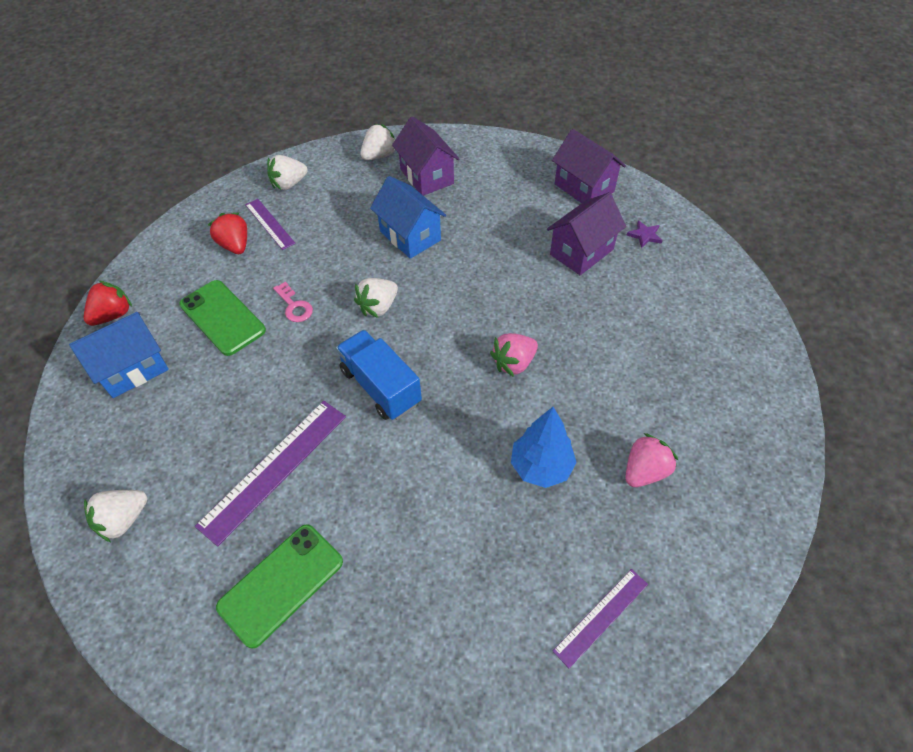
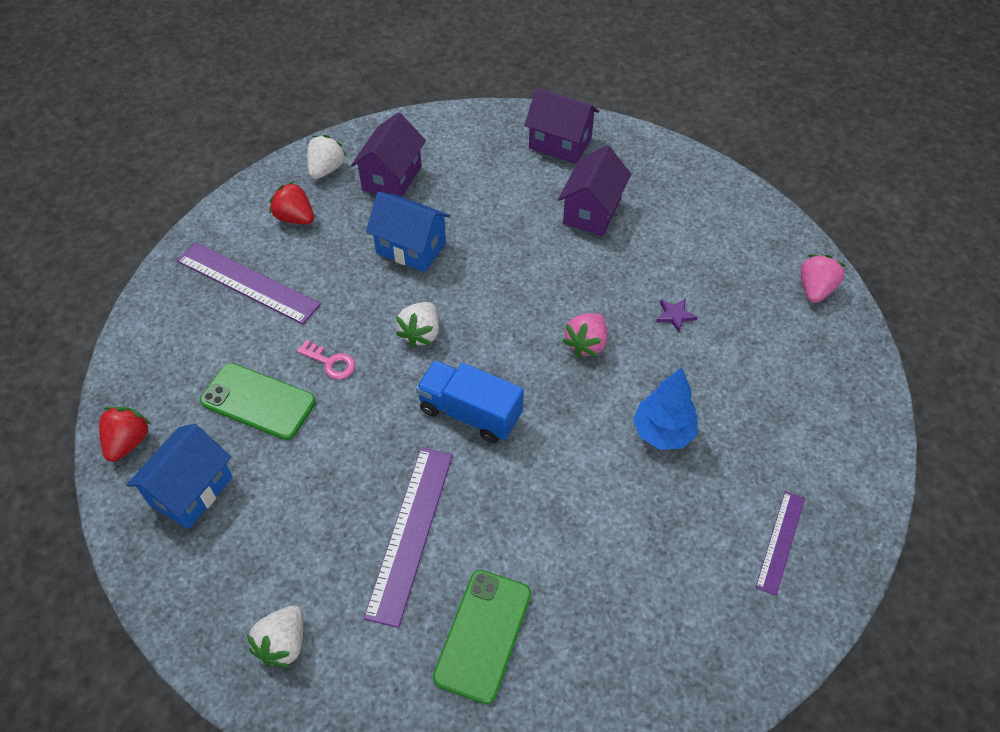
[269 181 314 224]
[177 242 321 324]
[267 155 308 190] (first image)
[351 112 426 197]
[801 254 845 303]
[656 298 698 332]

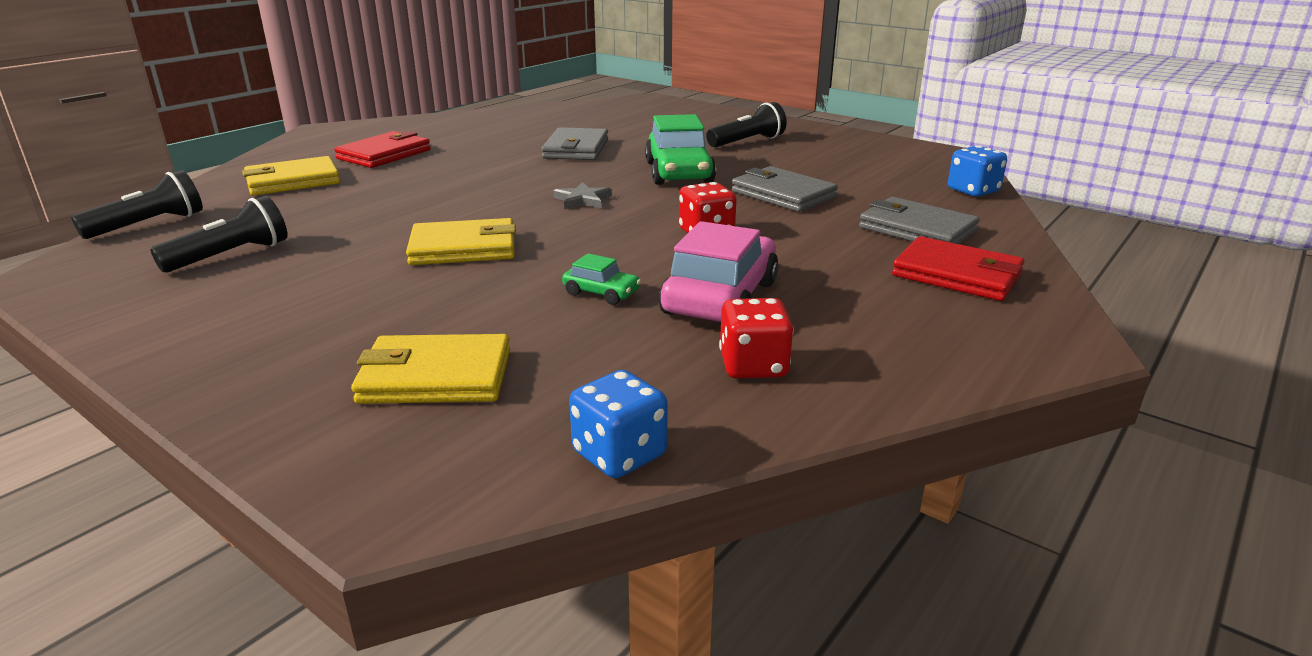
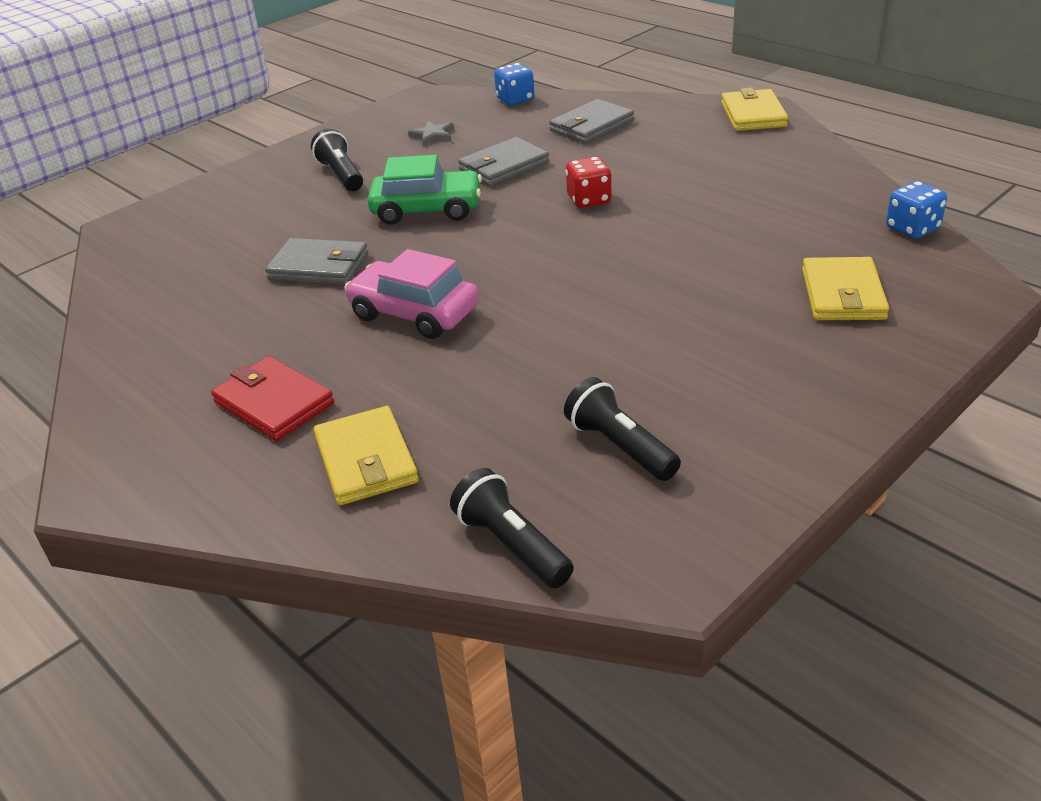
[721 88 788 131]
[408 121 454 146]
[562 253 641 305] (first image)
[344 249 479 339]
[719 298 794 379] (first image)
[892 236 1024 301] (first image)

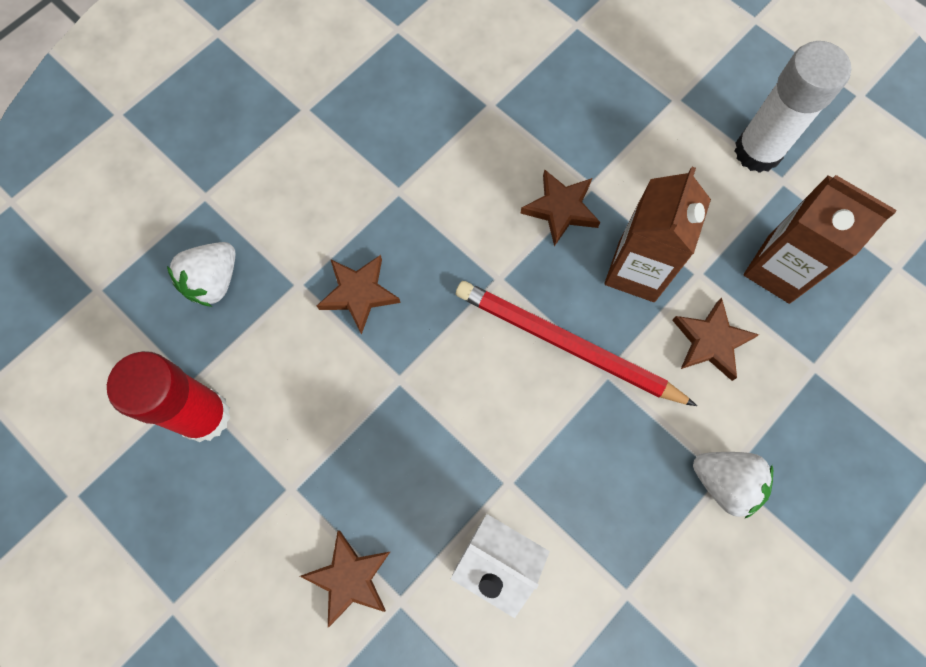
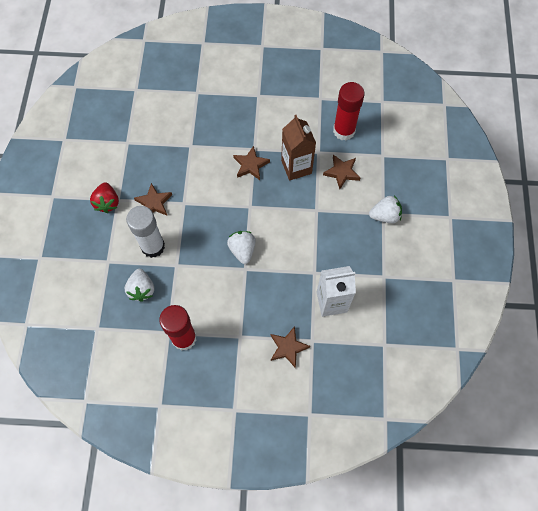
[134 183 172 216]
[456 281 697 406] (first image)
[126 206 165 258]
[333 82 365 141]
[90 182 119 213]
[227 231 256 264]

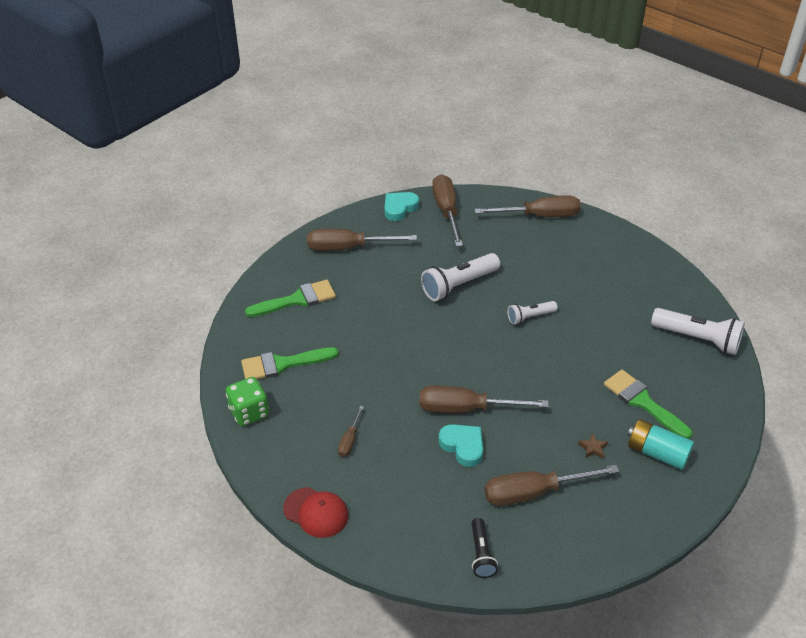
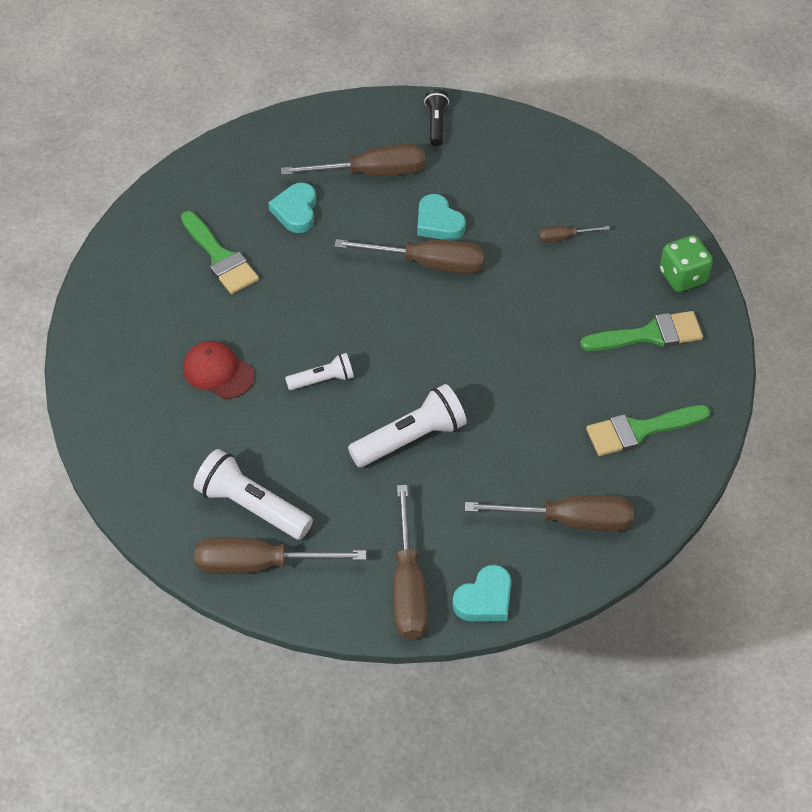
[183 341 255 399]
[539 226 610 242]
[268 183 316 233]
[627 419 694 470] (first image)
[194 449 313 540]

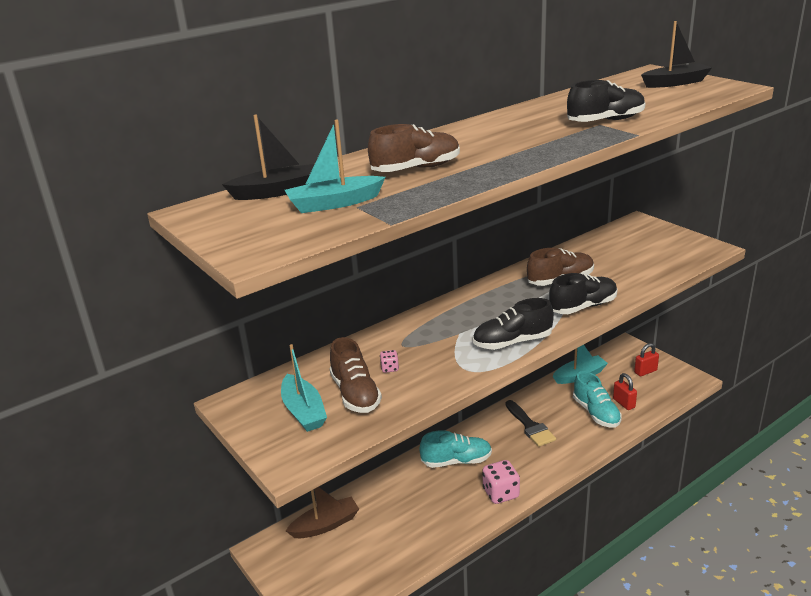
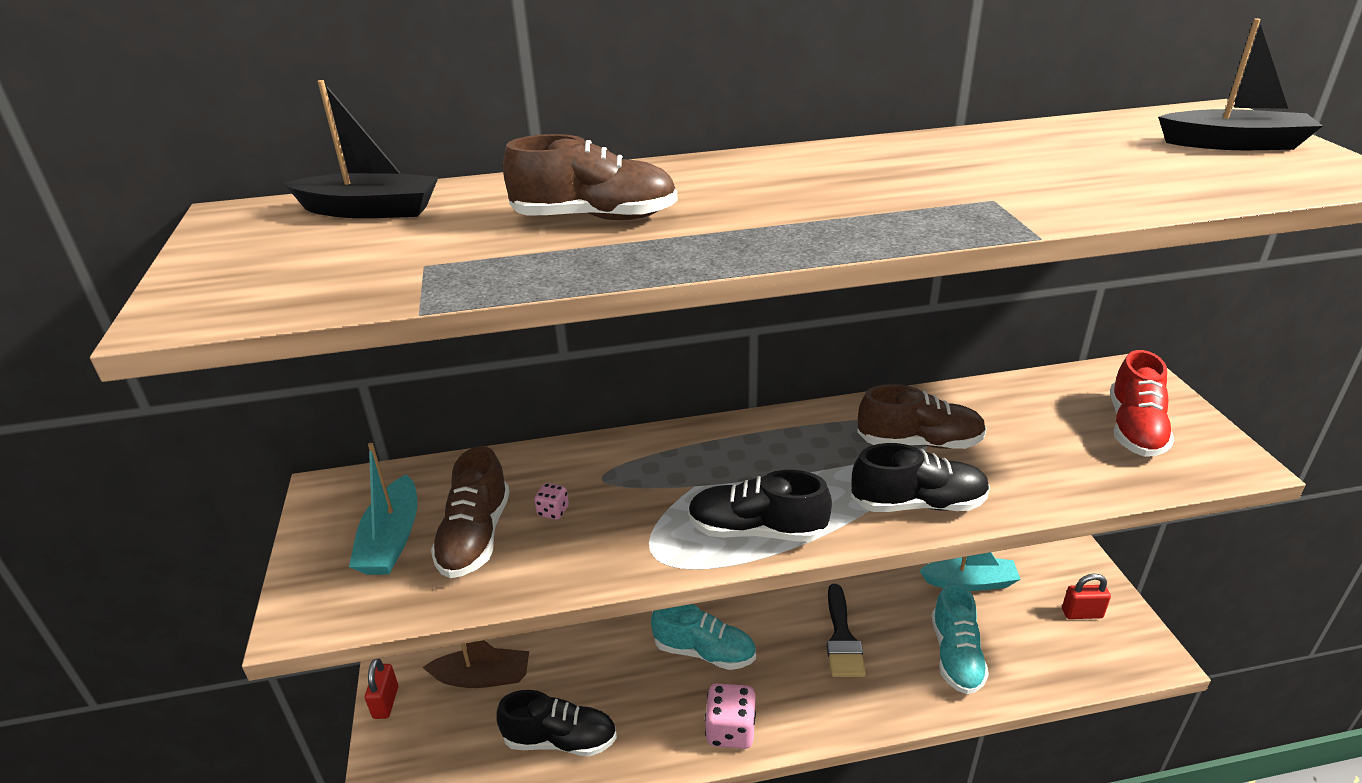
[285 120 385 213] (first image)
[496 690 617 756]
[365 658 398 719]
[1110 350 1174 457]

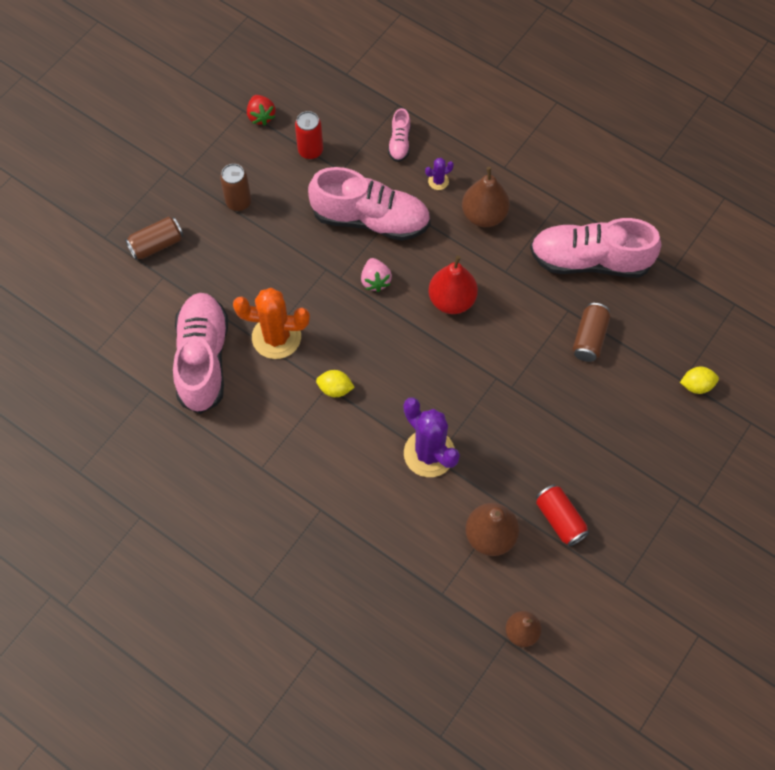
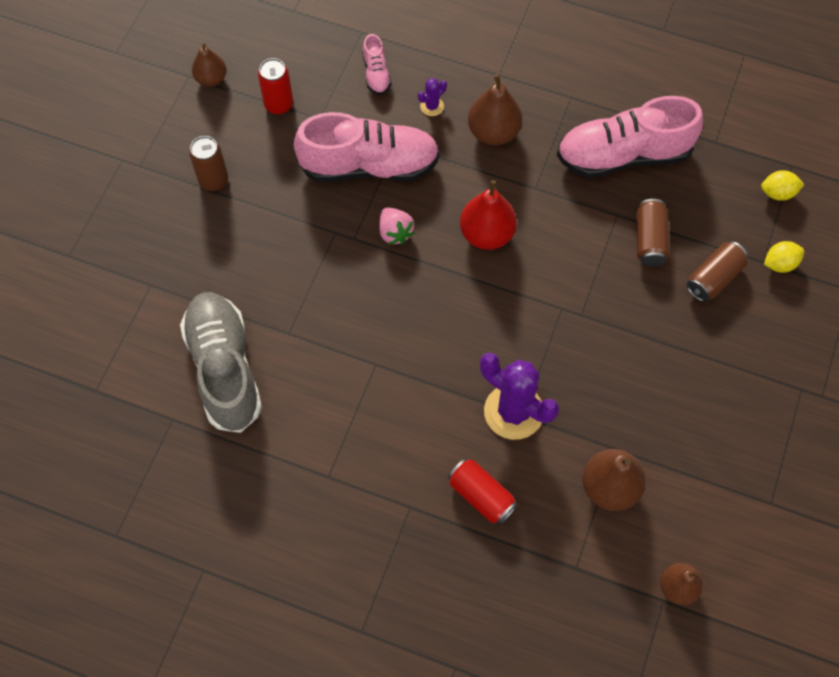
[686 241 748 302]
[180 292 262 433]
[233 288 310 359] (first image)
[192 43 227 87]
[761 170 805 201]
[448 458 518 526]

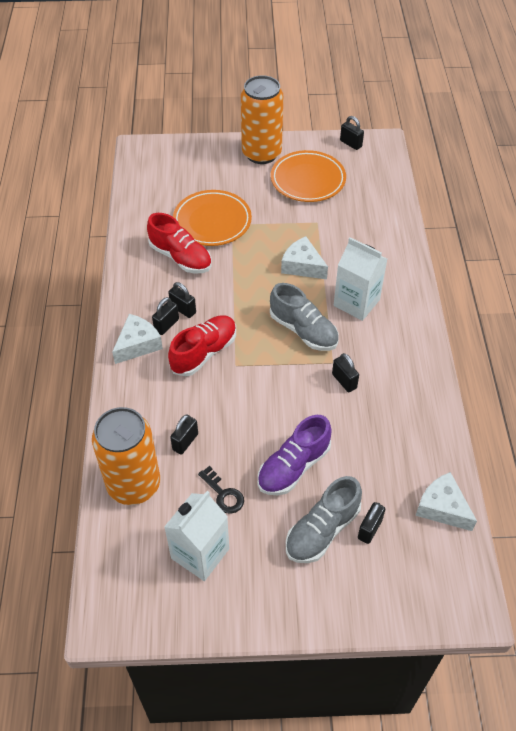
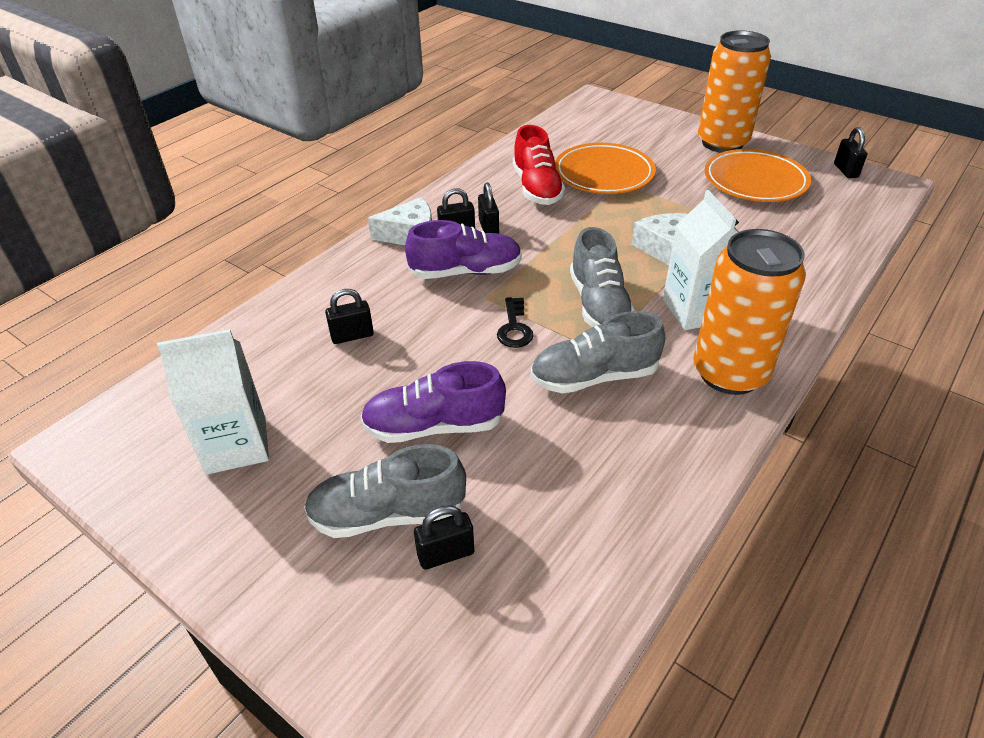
[693 229 806 395]
[405 220 522 279]
[497 297 534 348]
[530 311 665 393]
[415 472 477 531] (first image)

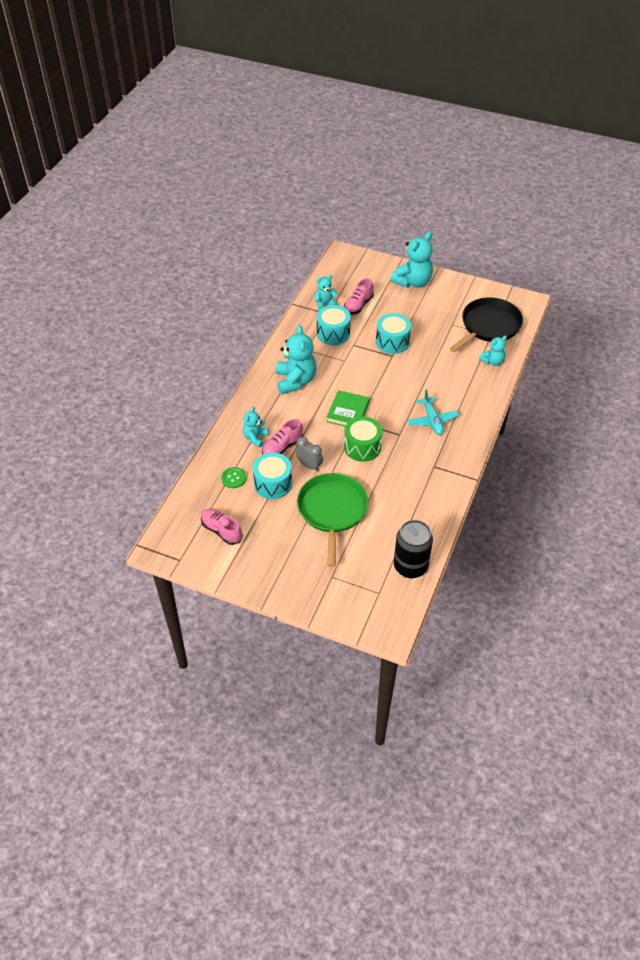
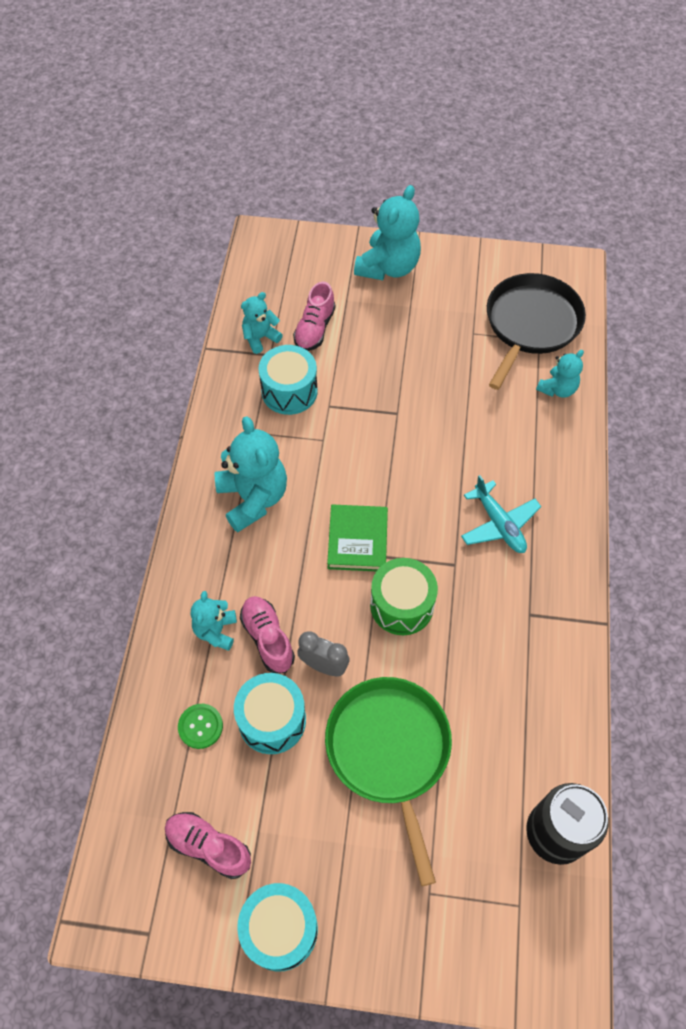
[240 596 295 673]
[237 883 318 972]

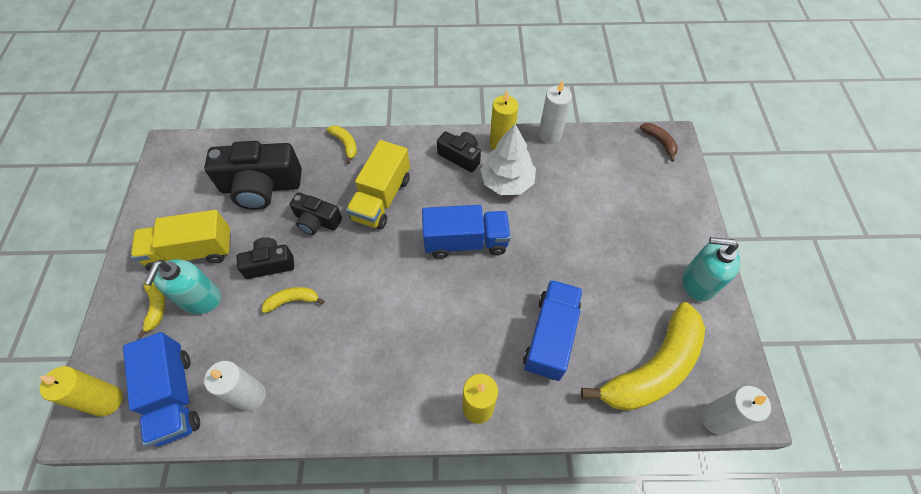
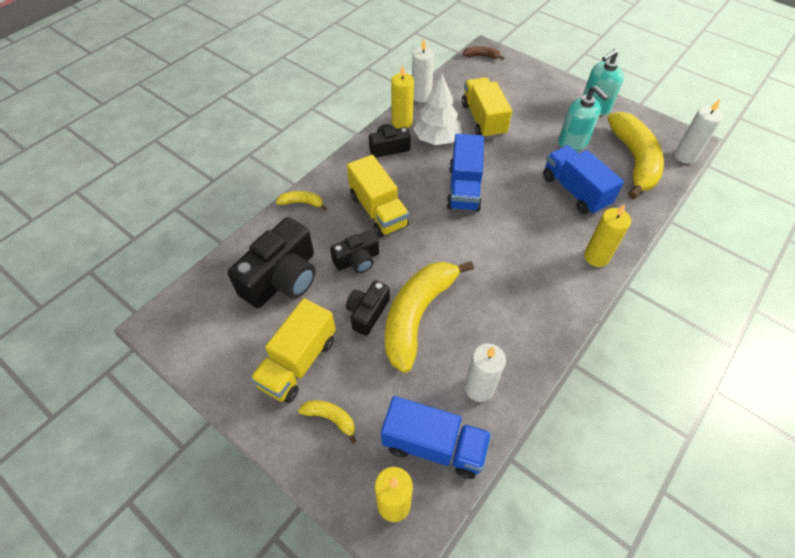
[558 86 609 151]
[385 261 474 373]
[446 134 484 212]
[462 77 512 139]

